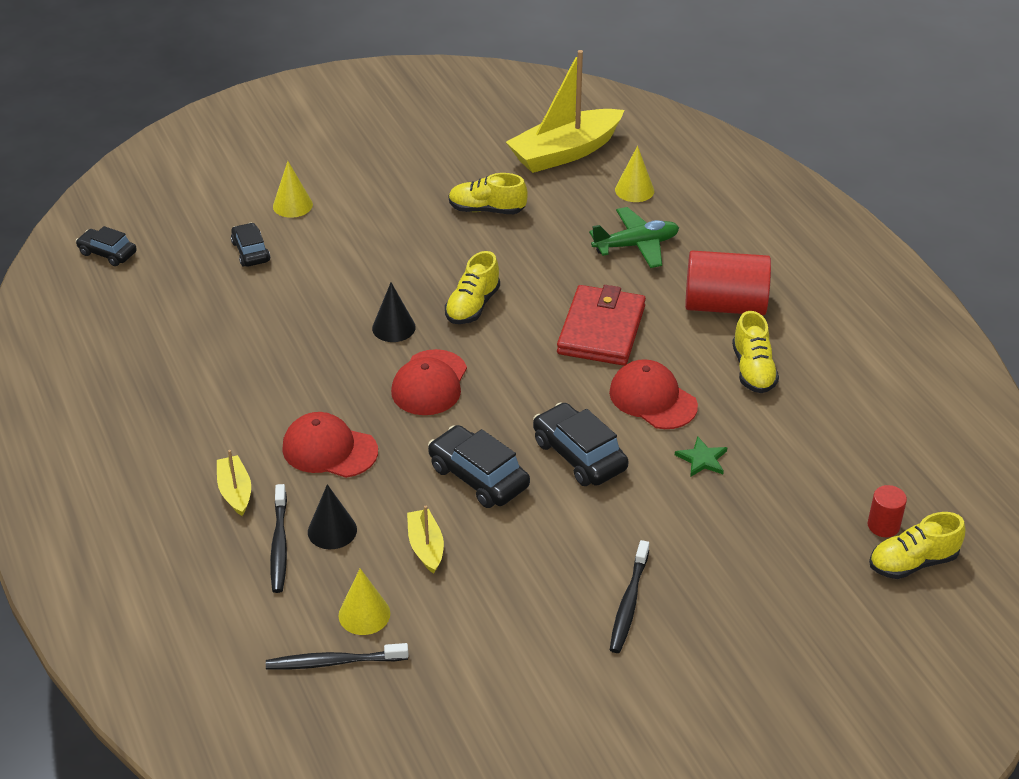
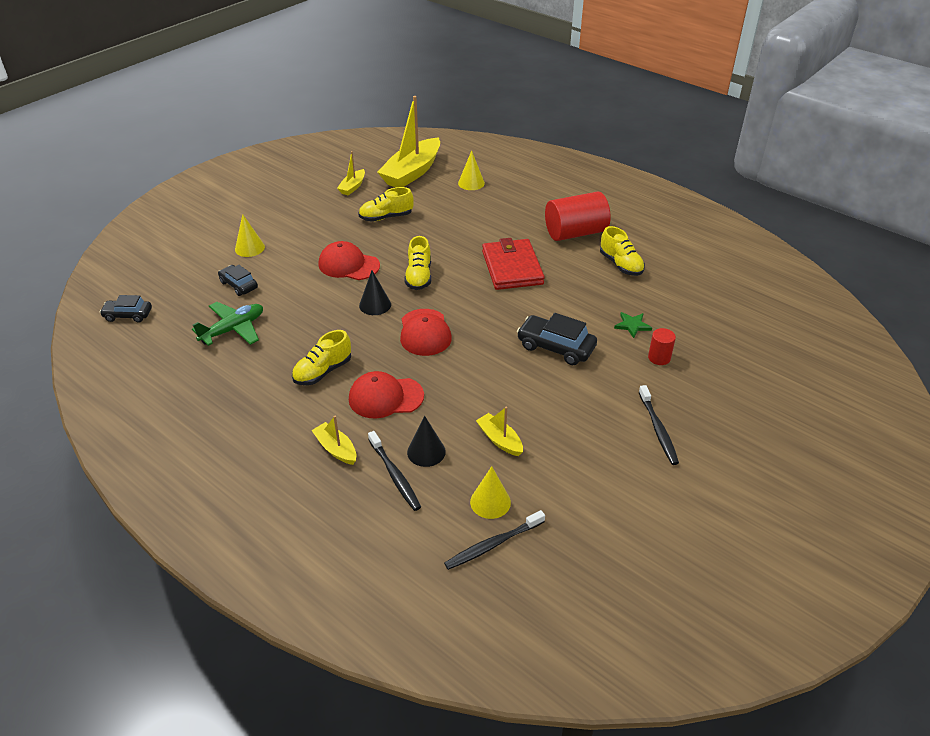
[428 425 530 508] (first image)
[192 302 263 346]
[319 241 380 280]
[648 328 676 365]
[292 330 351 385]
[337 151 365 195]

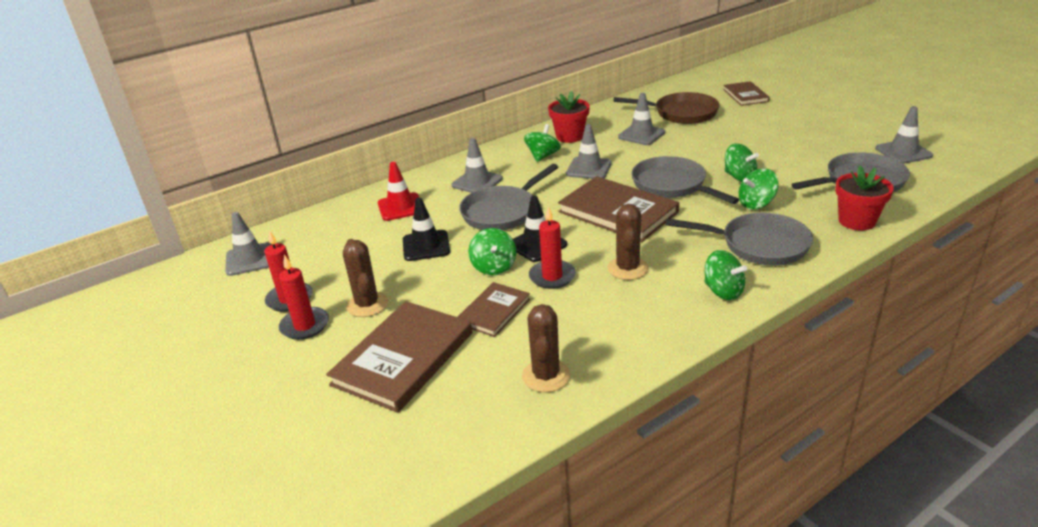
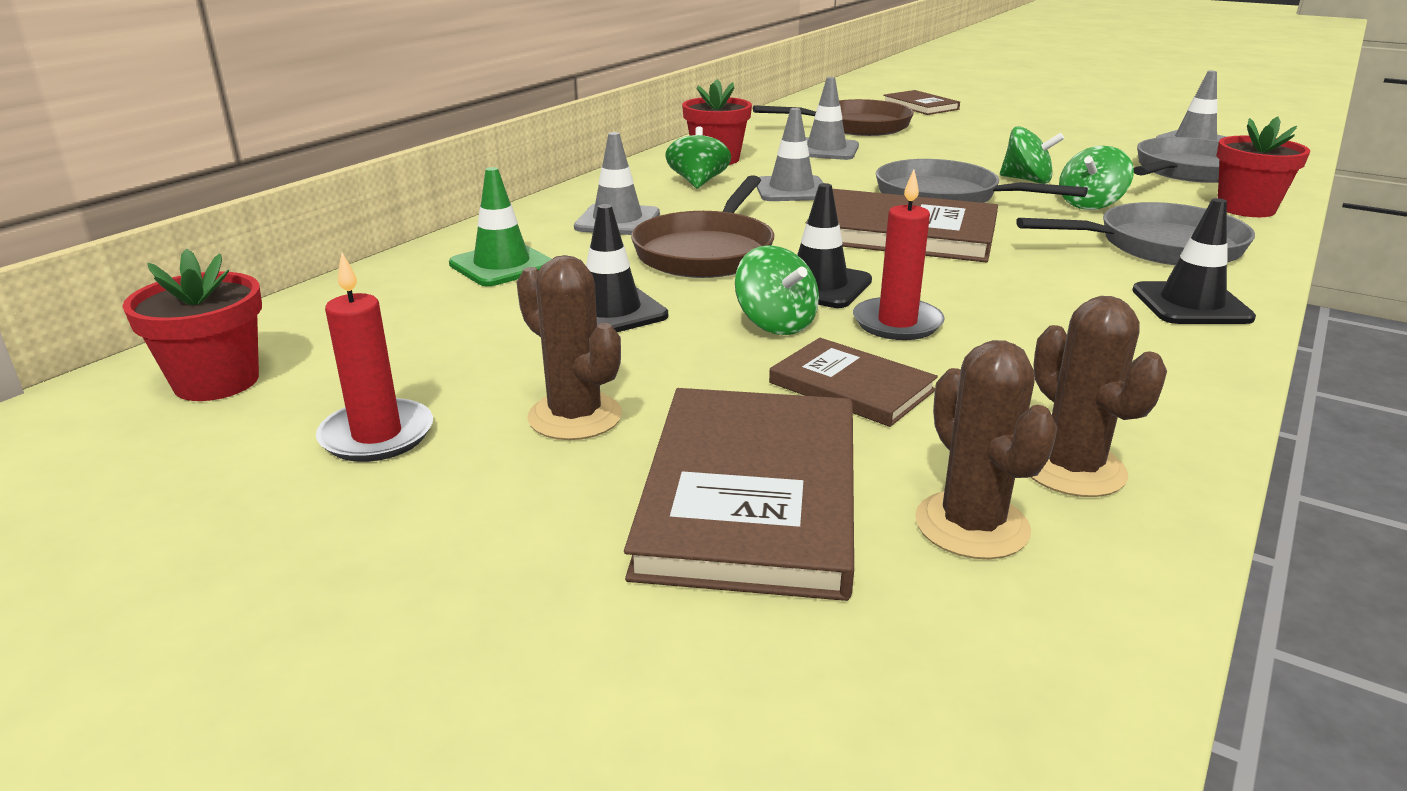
[122 249 262 401]
[279 255 329 340] (first image)
[449 167 552 286]
[769 338 938 427]
[631 175 774 278]
[915 340 1058 559]
[1132 198 1256 324]

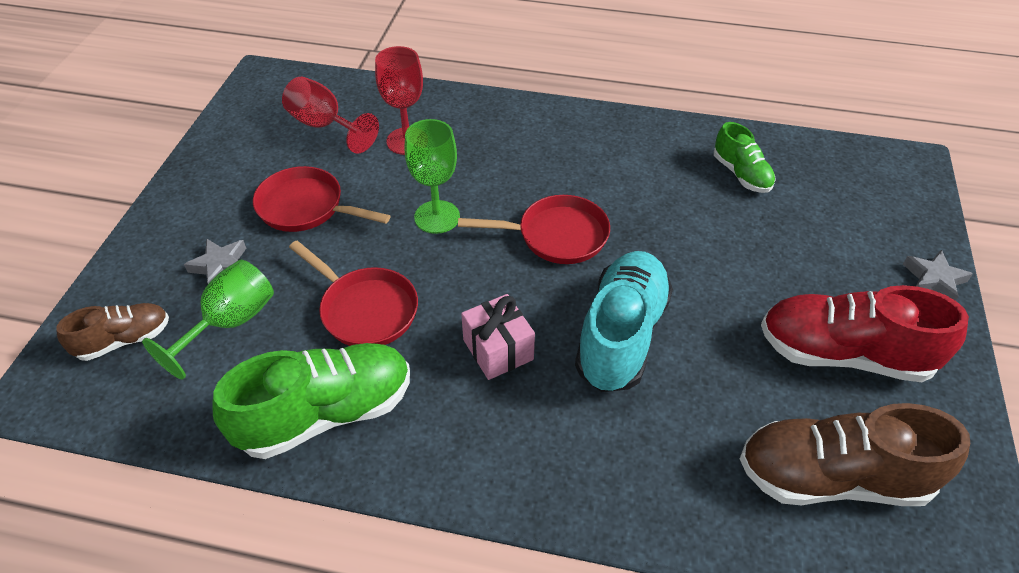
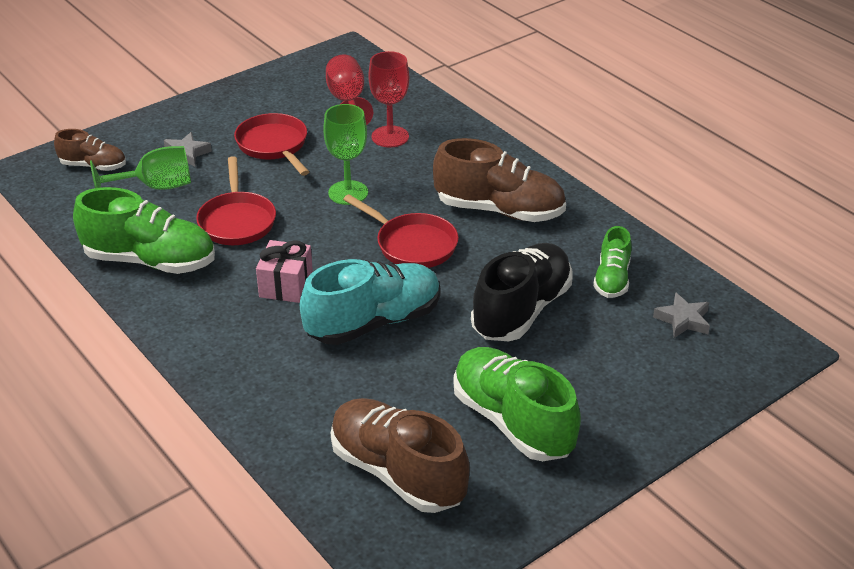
[454 347 581 461]
[653 292 710 338]
[433 138 566 222]
[471 243 573 341]

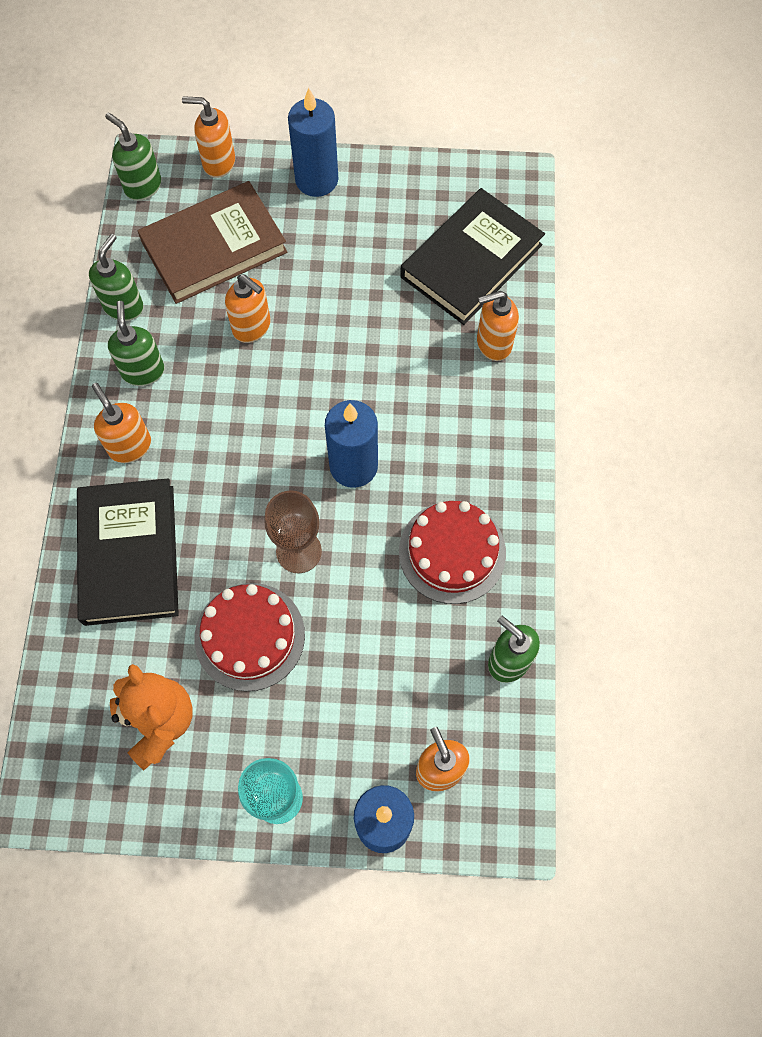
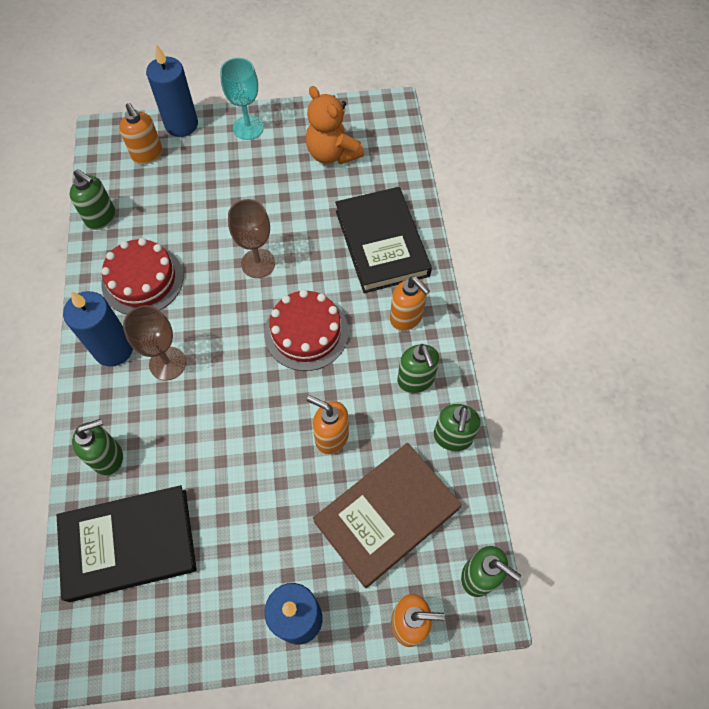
[264 289 348 371]
[63 291 133 367]
[57 485 197 602]
[72 419 123 476]
[123 305 186 381]

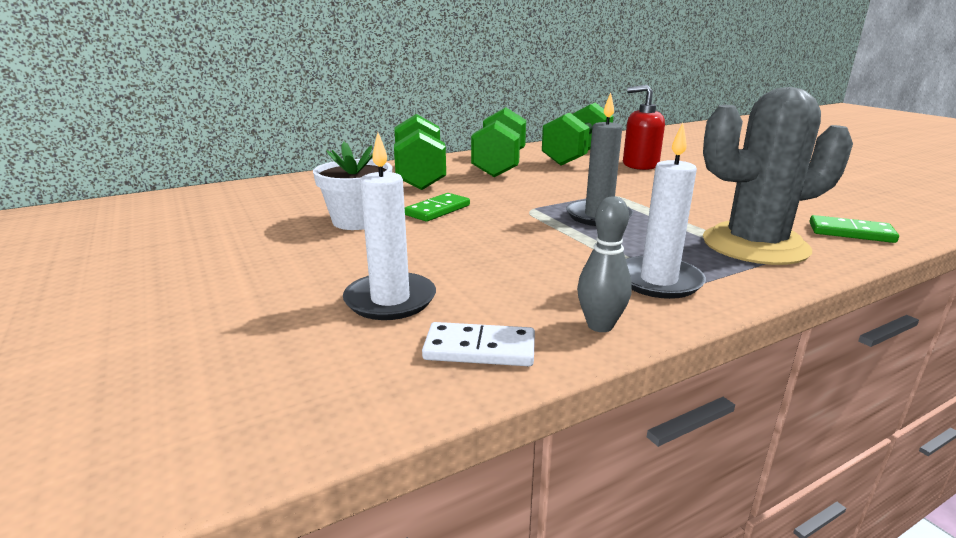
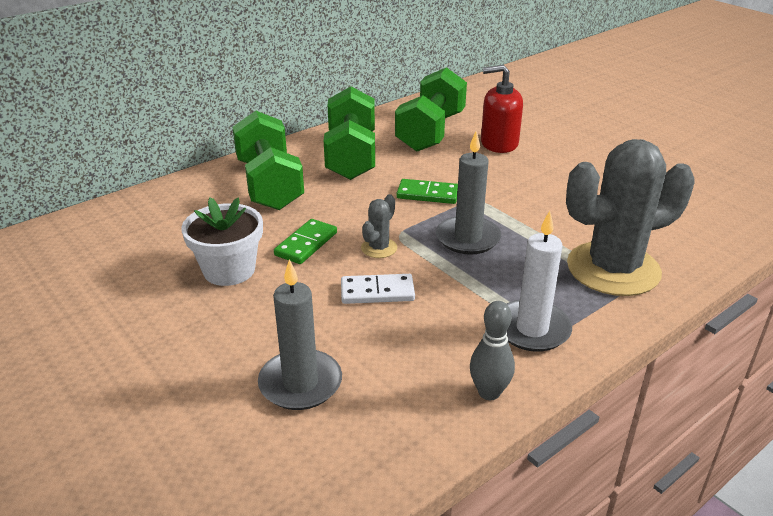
[258 259 342 410]
[341 274 415 304]
[396 179 458 204]
[361 194 397 258]

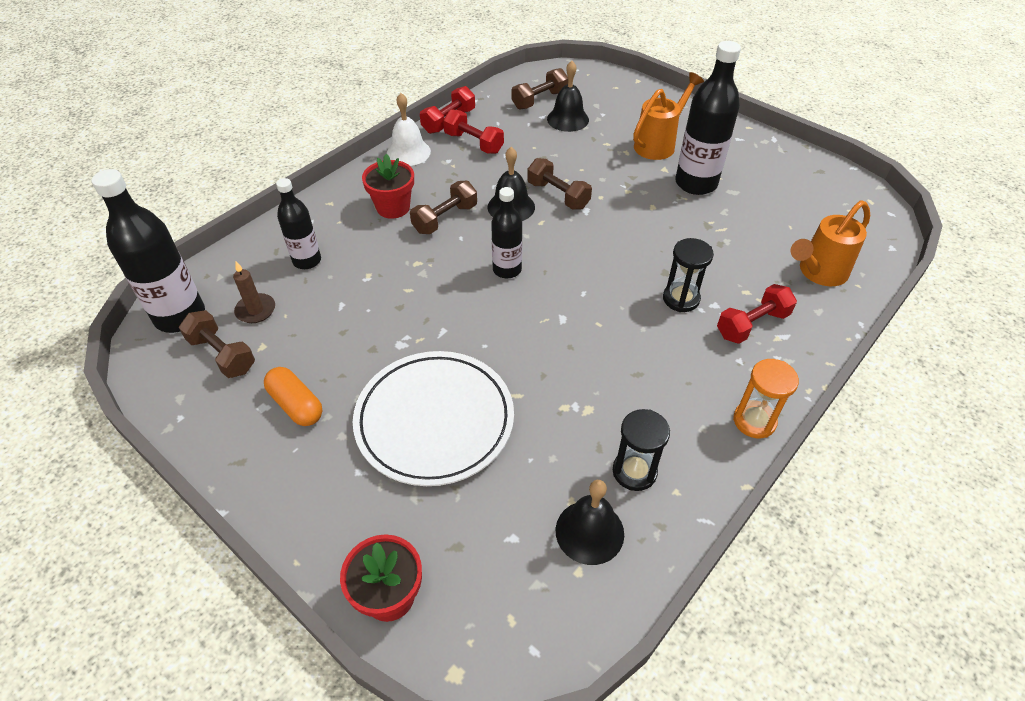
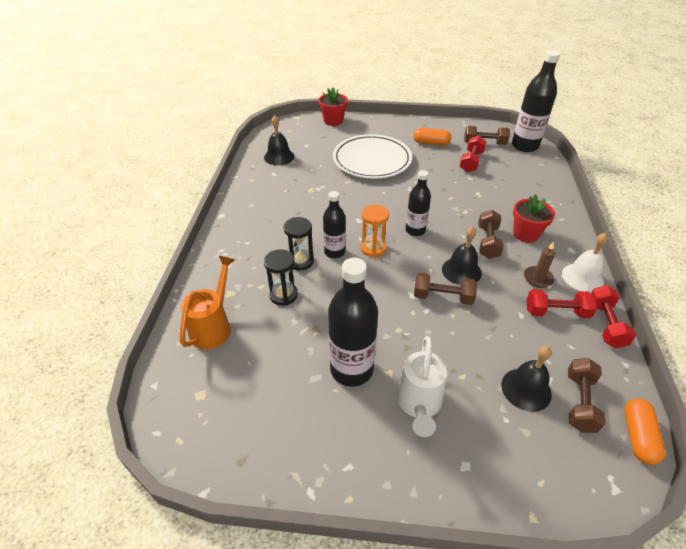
[524 241 555 288]
[323 191 346 258]
[264 249 298 306]
[397 336 448 437]
[460 136 486 172]
[360 205 389 257]
[624 398 666 465]

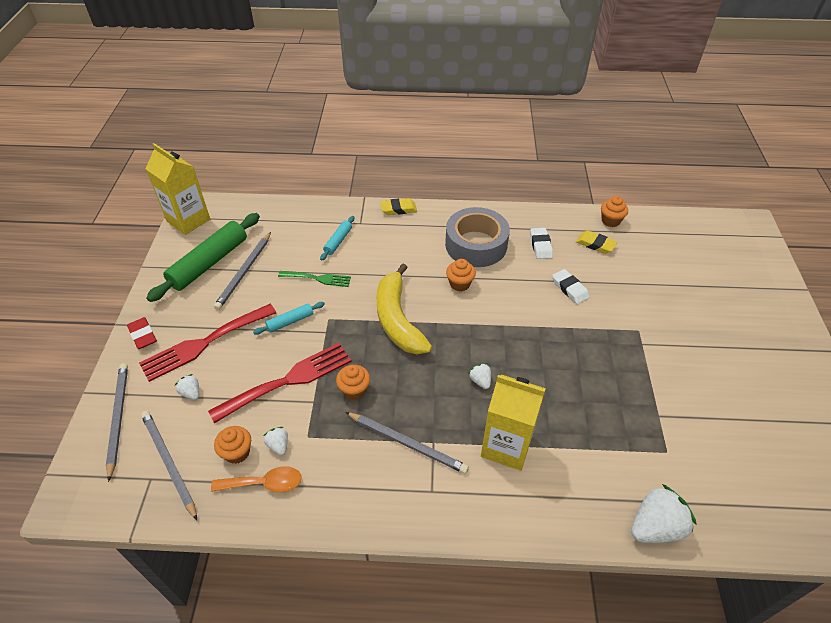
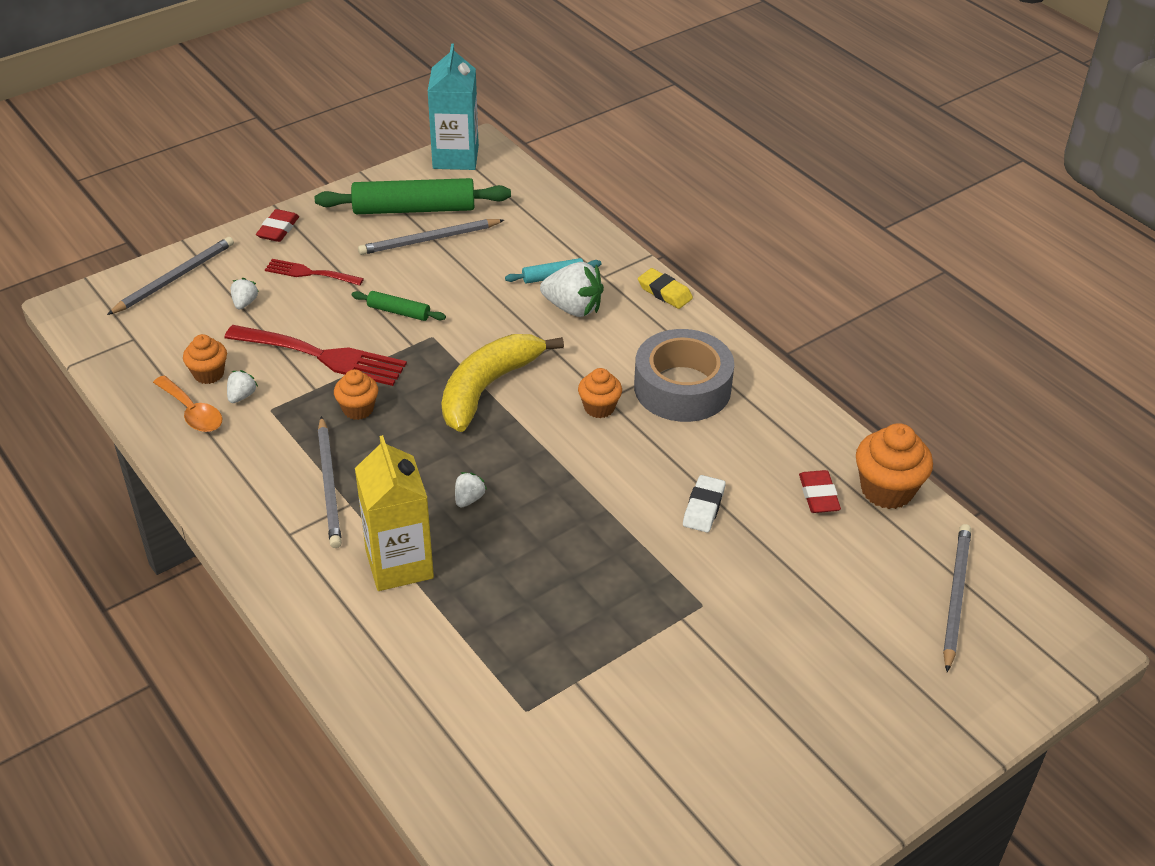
[265 259 364 286]
[943 524 971 672]
[428 44 479 170]
[352 291 446 321]
[278 271 351 287] (first image)
[530 228 553 259] (first image)
[799 470 841 513]
[856 423 933 509]
[540 262 604 317]

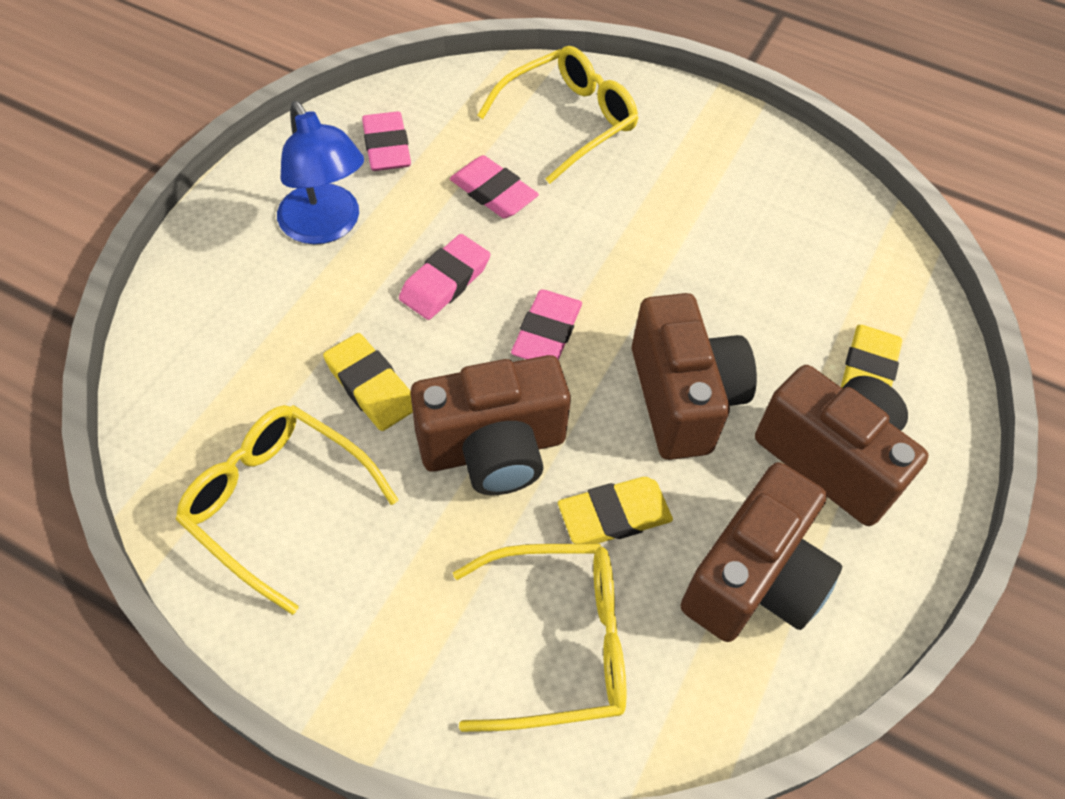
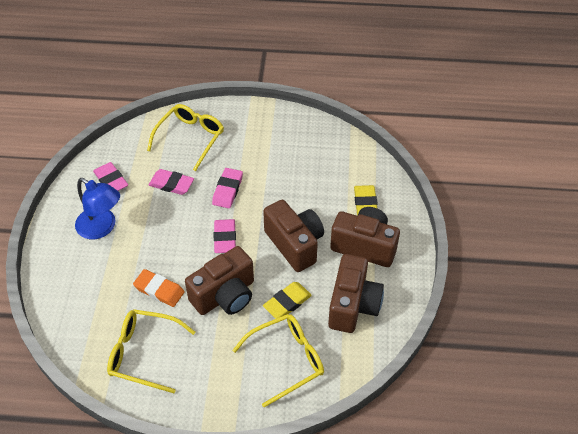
[133 269 184 307]
[212 168 243 208]

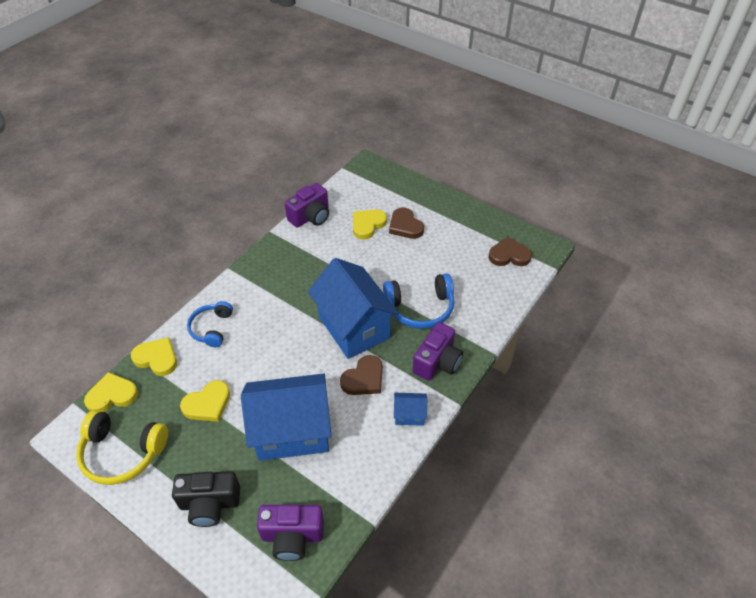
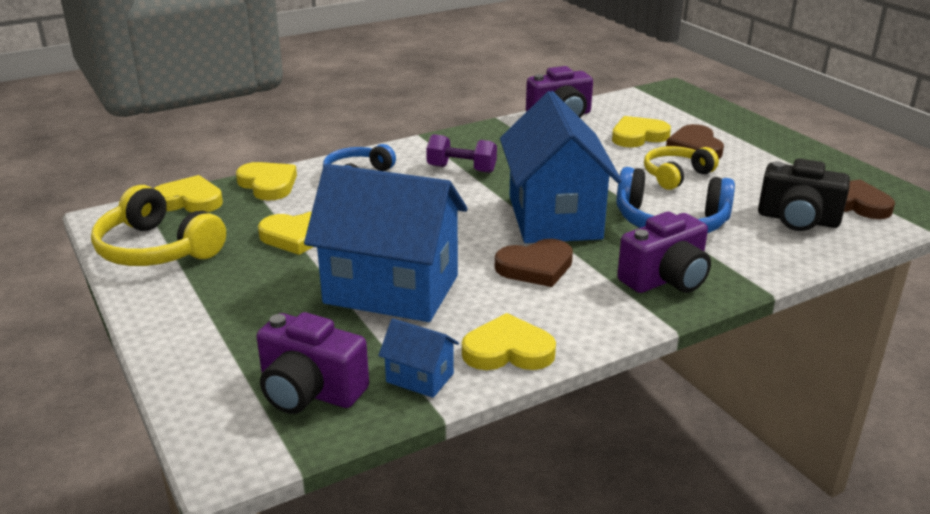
[758 159 850 231]
[378 318 459 398]
[426 134 497 173]
[462 313 556 370]
[644 146 719 190]

